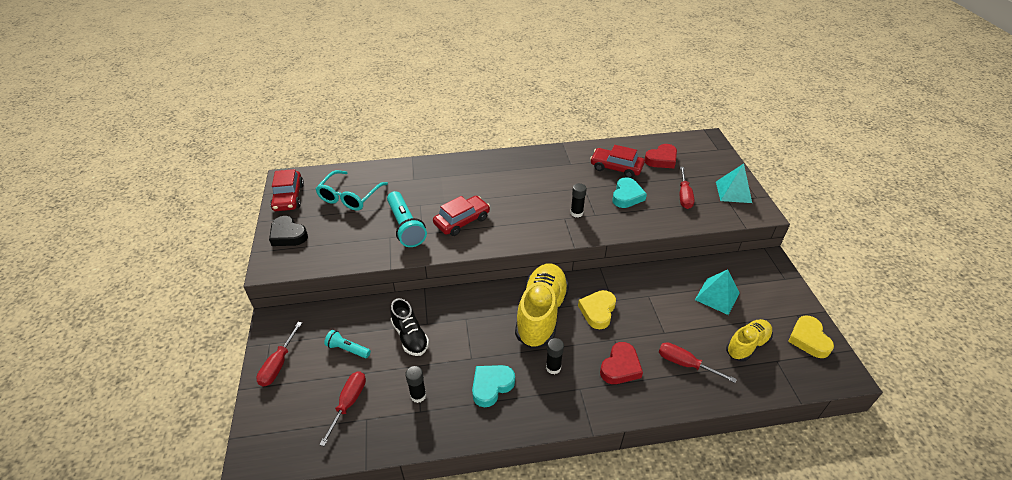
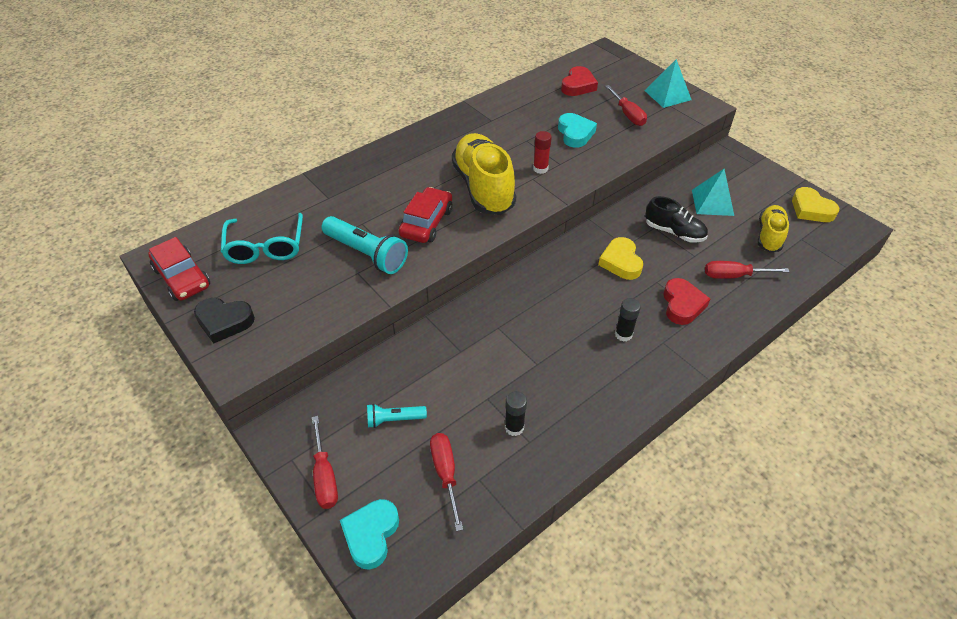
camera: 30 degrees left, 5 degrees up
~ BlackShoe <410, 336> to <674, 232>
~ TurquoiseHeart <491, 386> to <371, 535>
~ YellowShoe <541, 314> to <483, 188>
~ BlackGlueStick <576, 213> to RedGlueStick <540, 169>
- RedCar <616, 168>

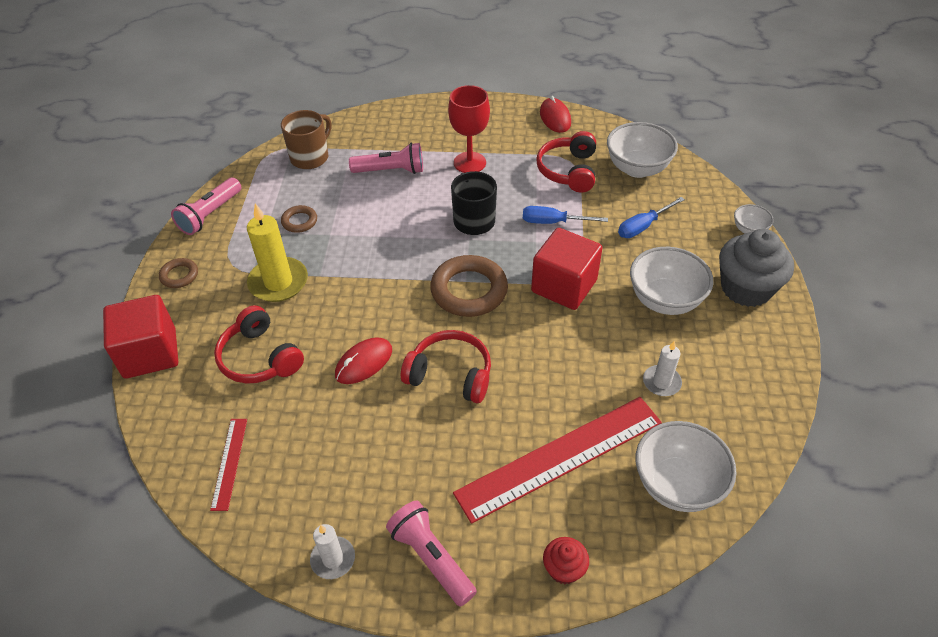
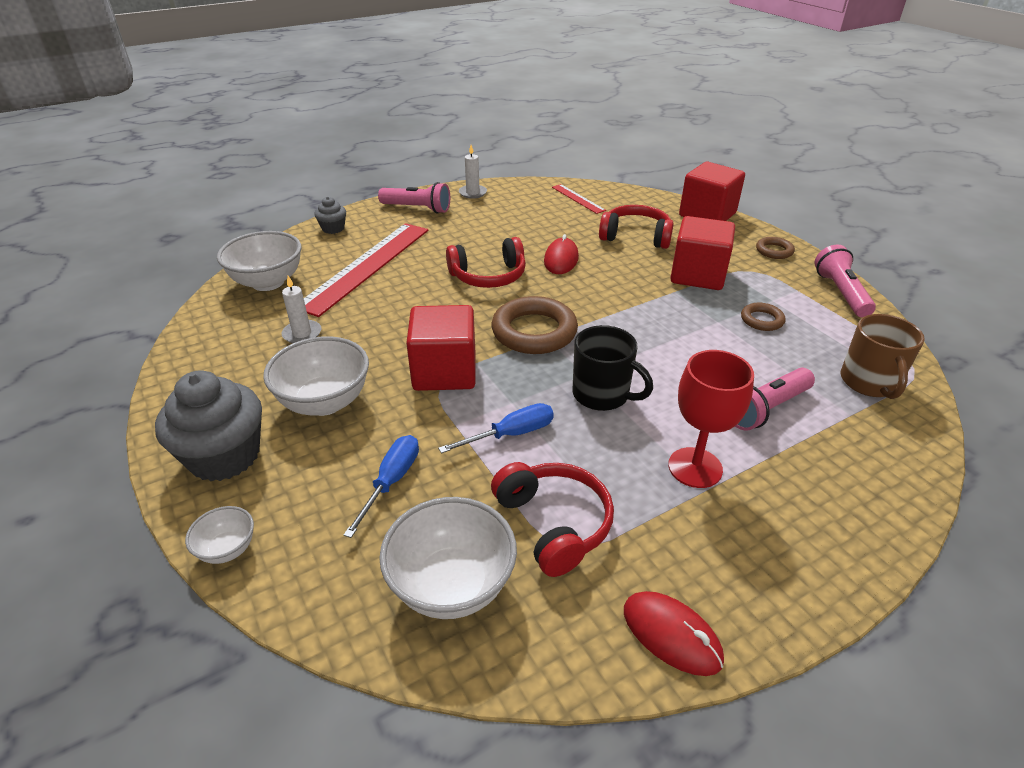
camera: 145 degrees right, 10 degrees down
~ YellowCandle <278, 282> to RedCube <698, 275>
~ RedCupcake <564, 569> to GreyCupcake <333, 228>

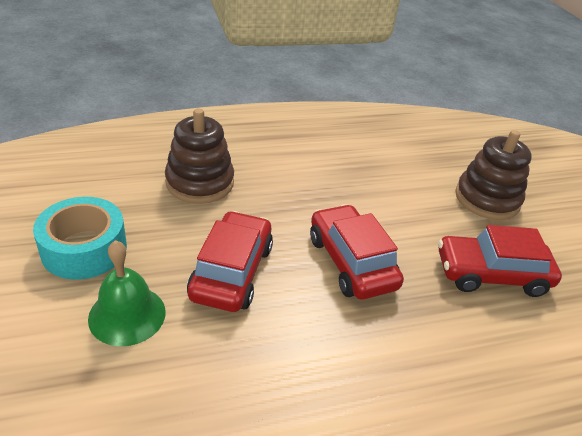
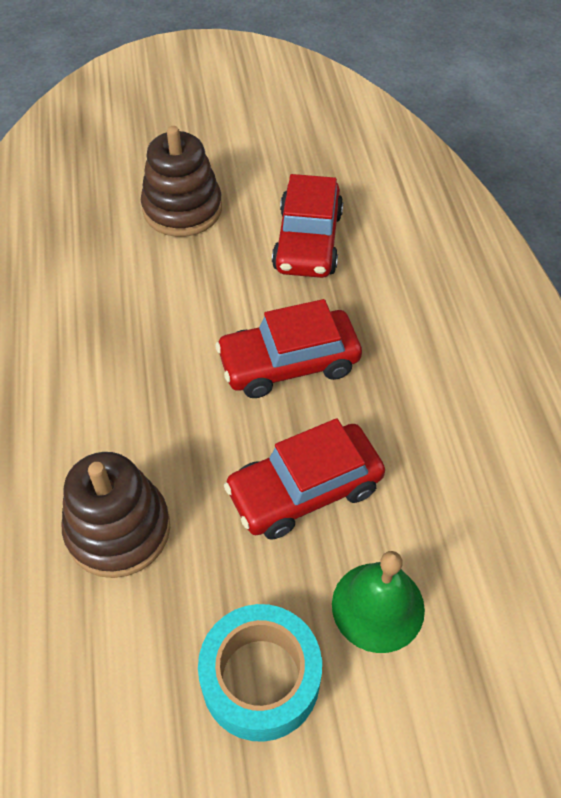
camera: 80 degrees left, 15 degrees up
~ RedCar <231, 271> = <304, 490> 45 degrees counterclockwise

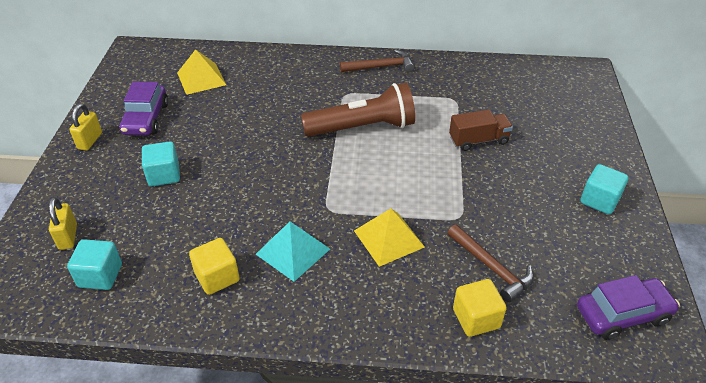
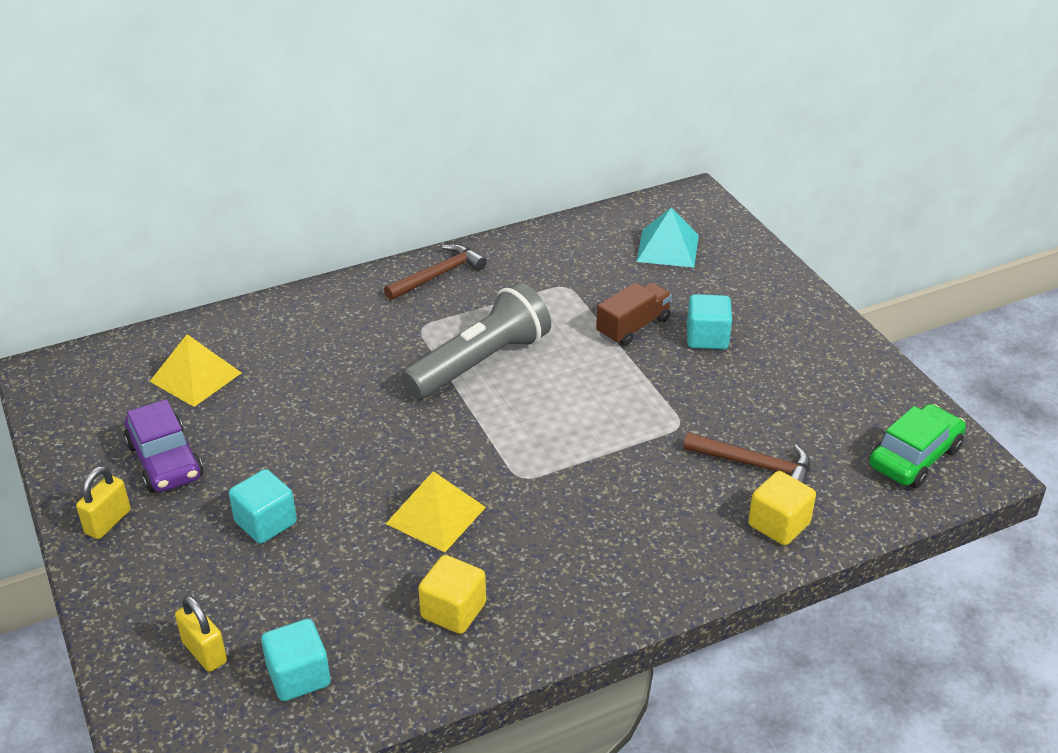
camera: 30 degrees left, 5 degrees down
~ YellowPadlock <90, 141> = <108, 522> 45 degrees clockwise
~ TurquoisePyramid <292, 251> to <667, 248>
~ BrownFlashlight <362, 127> to GreyFlashlight <480, 363>
~ YellowPyramid <389, 238> to <436, 515>
~ PurpleCar <622, 314> to GreenCar <914, 457>
~ TurquoiseCube <599, 200> to <707, 338>

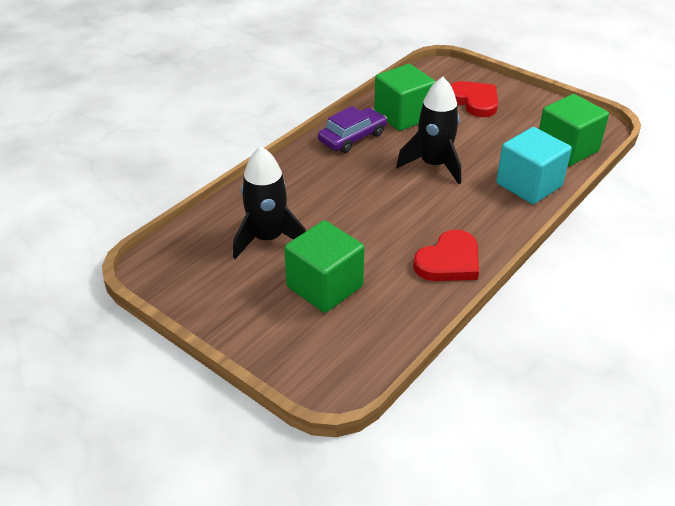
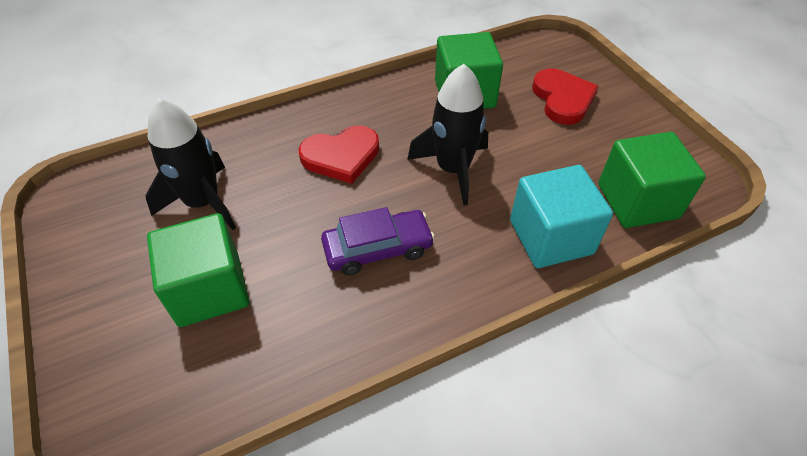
camera: 25 degrees right, 10 degrees up
~ PurpleCar <352, 137> to <378, 248>
~ RedHeart <449, 261> to <341, 156>

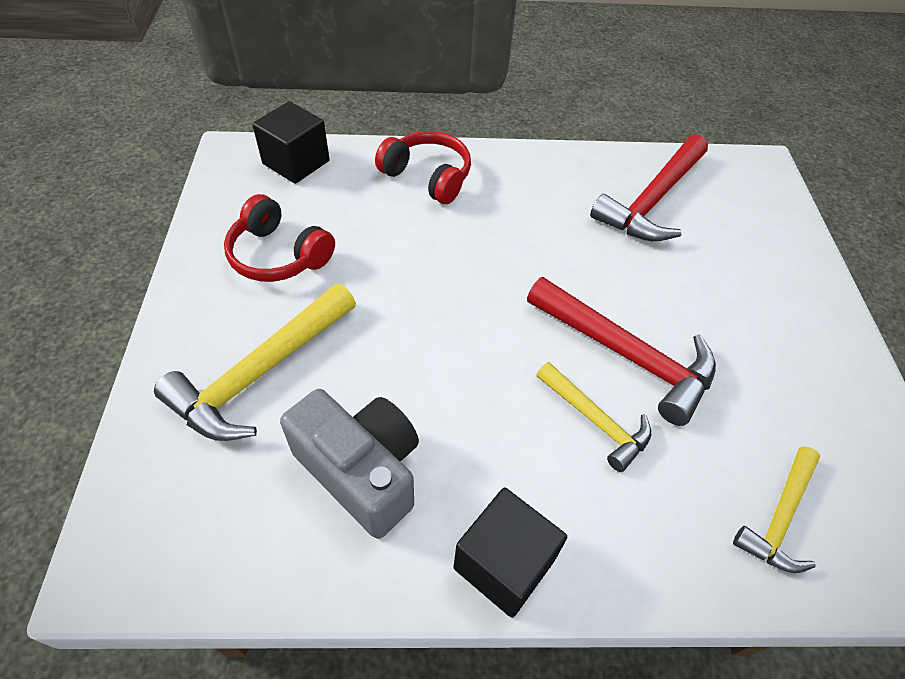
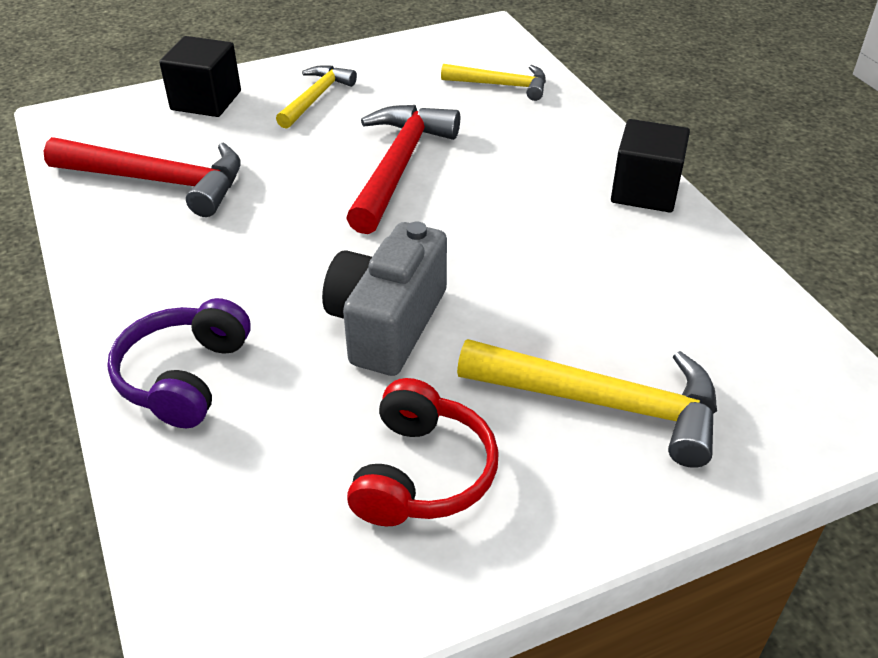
camera: 110 degrees left, 10 degrees down
~ BlackCube <296, 162> to <206, 100>
~ GreyCamera <361, 471> to <387, 323>
~ RedHeadphones <427, 177> to PurpleHeadphones <184, 377>
~ YellowHammer <595, 420> to <316, 98>

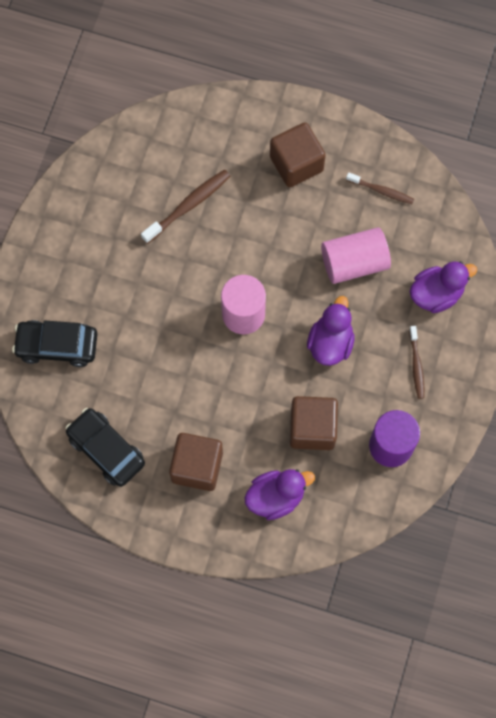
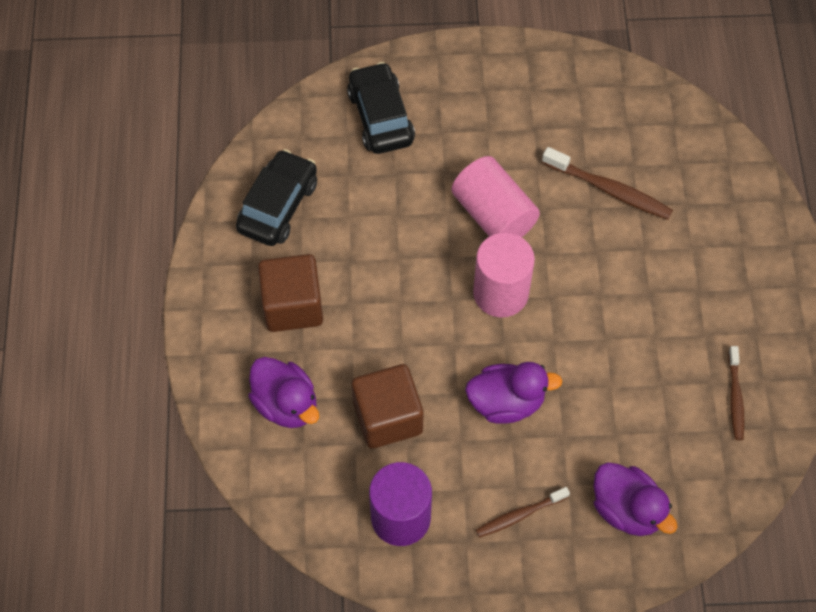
camera: 70 degrees right, 10 degrees down
- BrownCube <296, 164>
~ PinkCylinder <354, 263> to <493, 215>

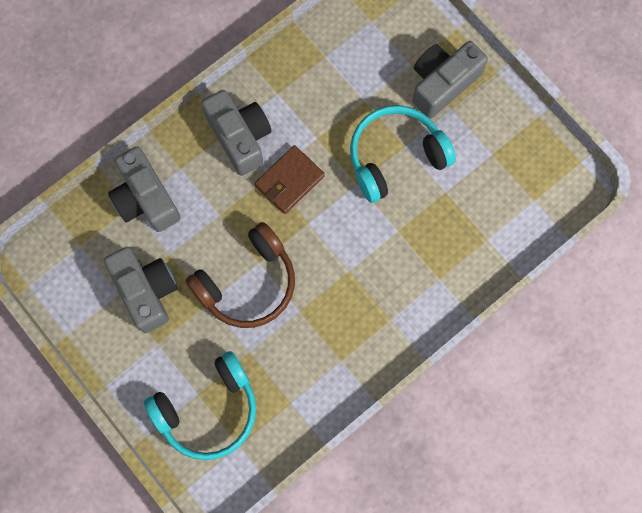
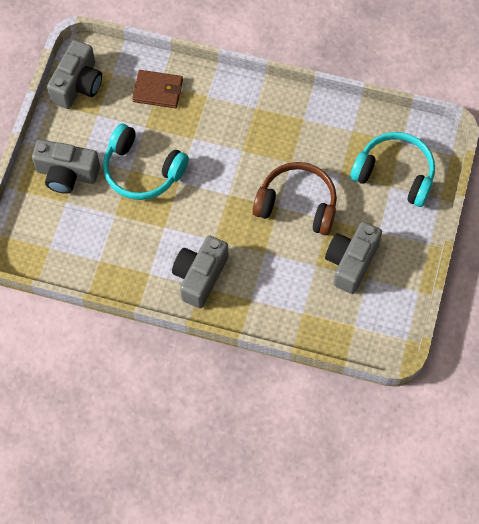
camera: 125 degrees left, 10 degrees down
~ GreyCamera <145, 199> to <78, 85>
~ BrownWallet <289, 181> to <158, 91>

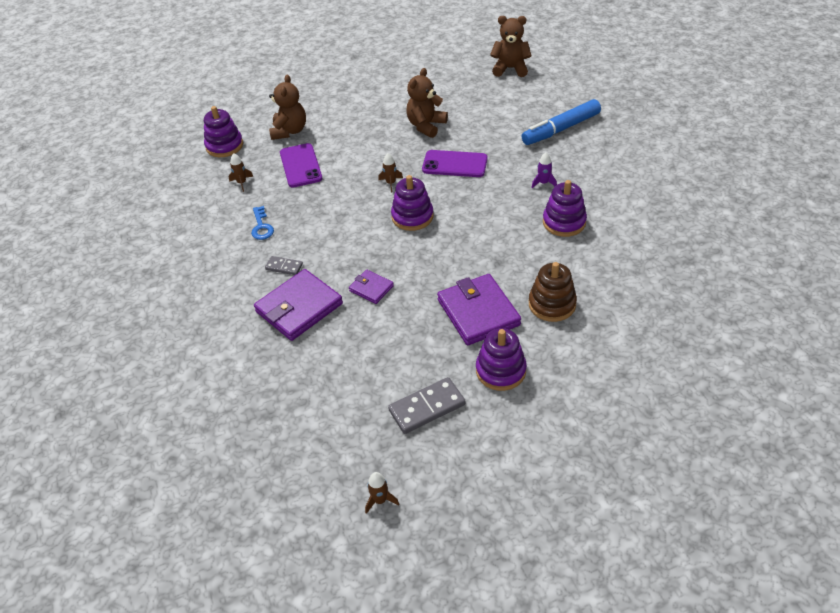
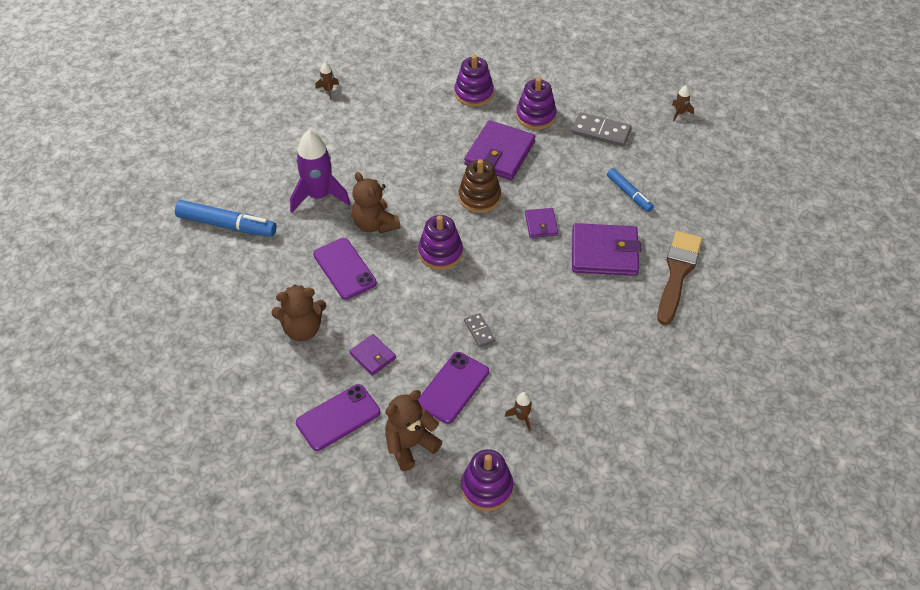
camera: 135 degrees left, 5 degrees up
- BlueKey <261, 227>
~ GreyDomino <284, 267> to <479, 331>
~ BrownRocket <391, 183> to <328, 90>
~ BrownTeddyBear <510, 69> to <375, 224>
~ BrownStackingToy <552, 304> to <479, 197>
~ PurpleRocket <543, 183> = <319, 195> x2.27
~ PurpleStackingToy <564, 222> to <474, 93>
+ PurplePhone <338, 417>
+ PurpleWallet <373, 356>
+ BlueMarker <629, 194>
+ BrownBrush <677, 273>

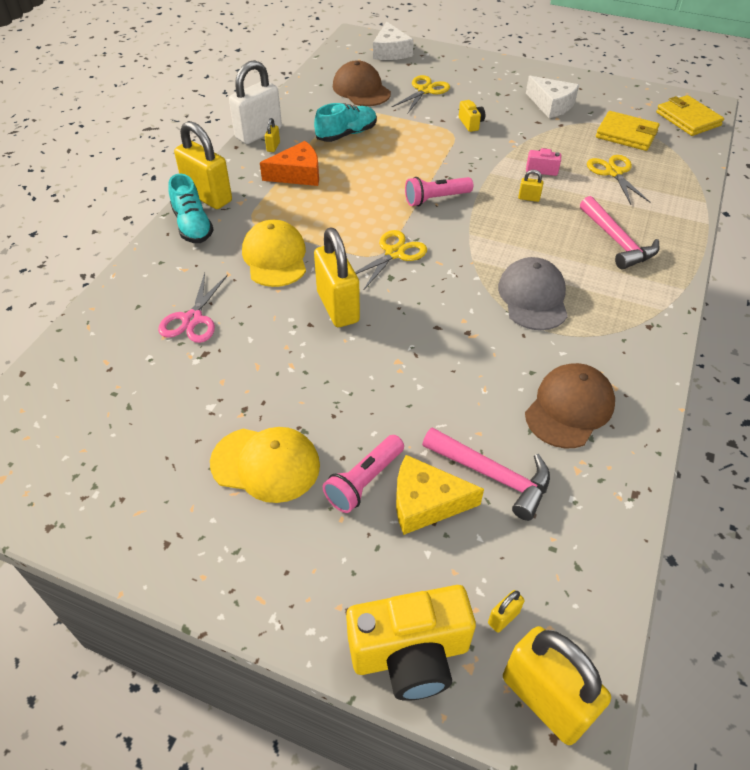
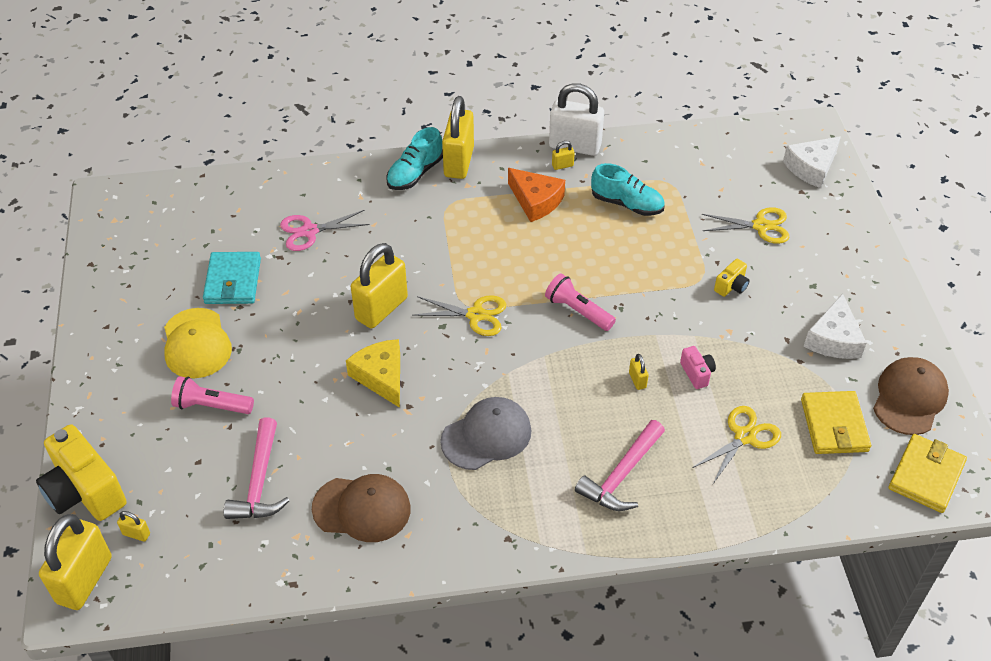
camera: 60 degrees right, 0 degrees up
- YellowCap <275, 257>
~ BrownCap <361, 89> to <909, 398>
~ YellowCheese <426, 502> to <381, 376>
+ TurquoiseWallet <233, 281>

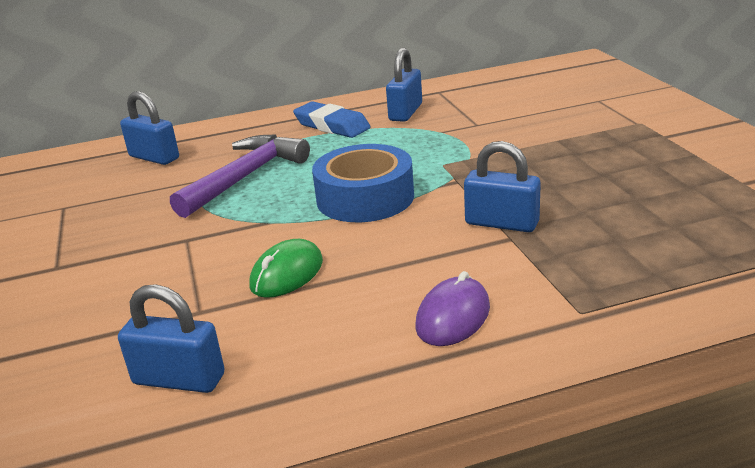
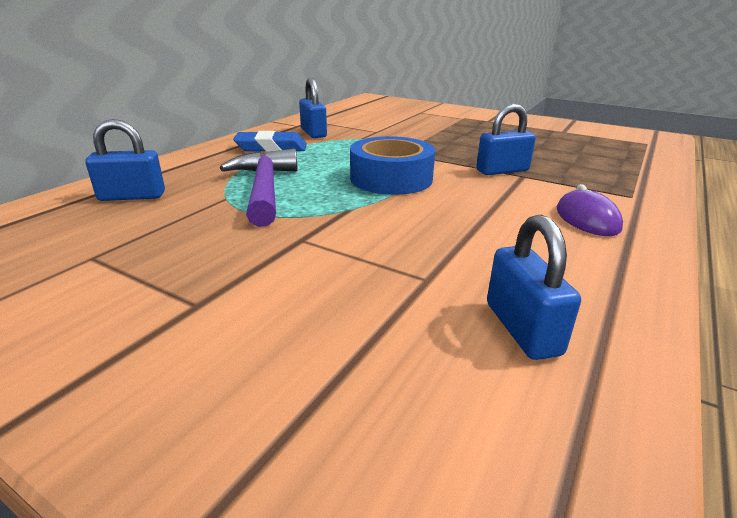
camera: 45 degrees left, 0 degrees up
~ BluePadlock <179, 379> = <522, 328> 75 degrees counterclockwise
- GreenMouse <286, 274>

